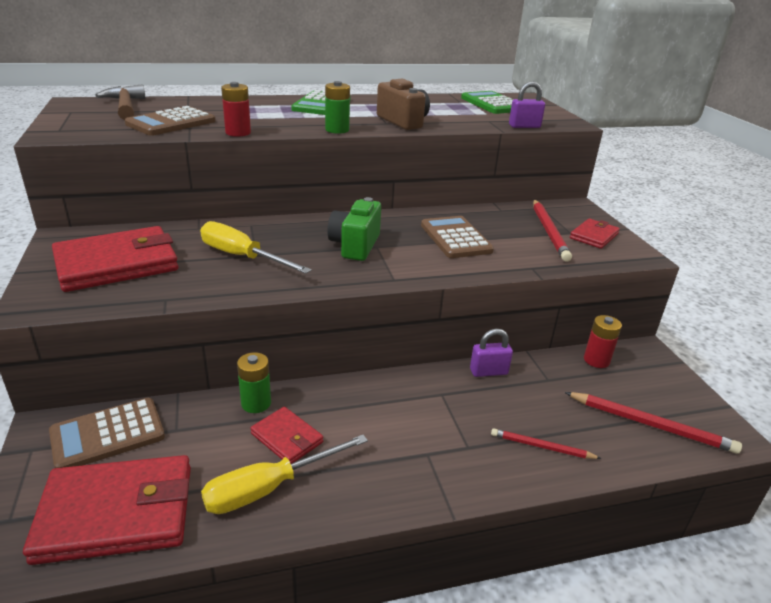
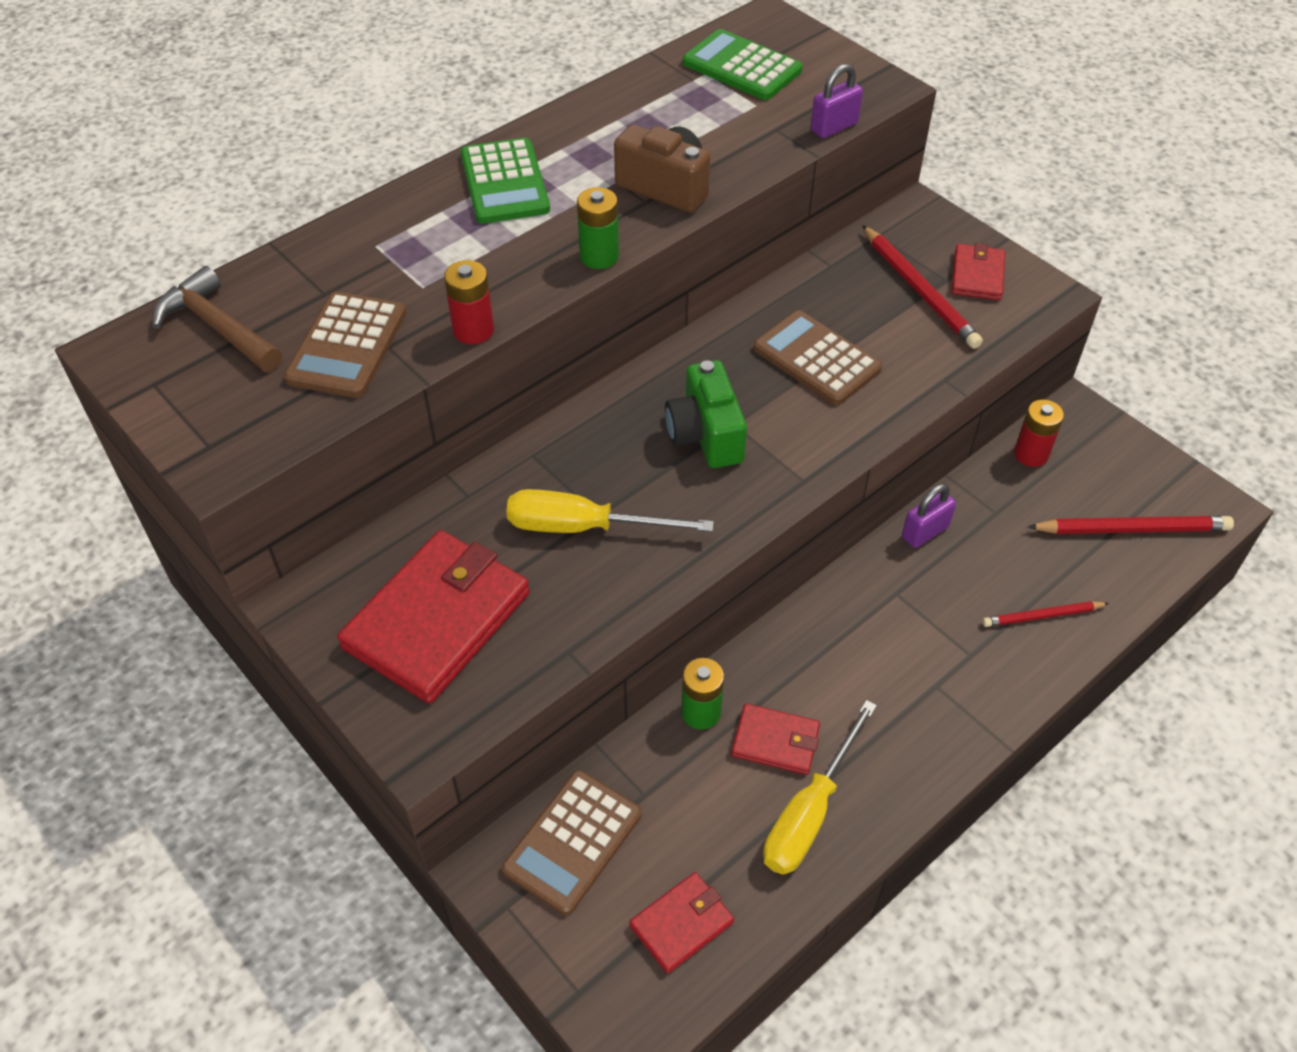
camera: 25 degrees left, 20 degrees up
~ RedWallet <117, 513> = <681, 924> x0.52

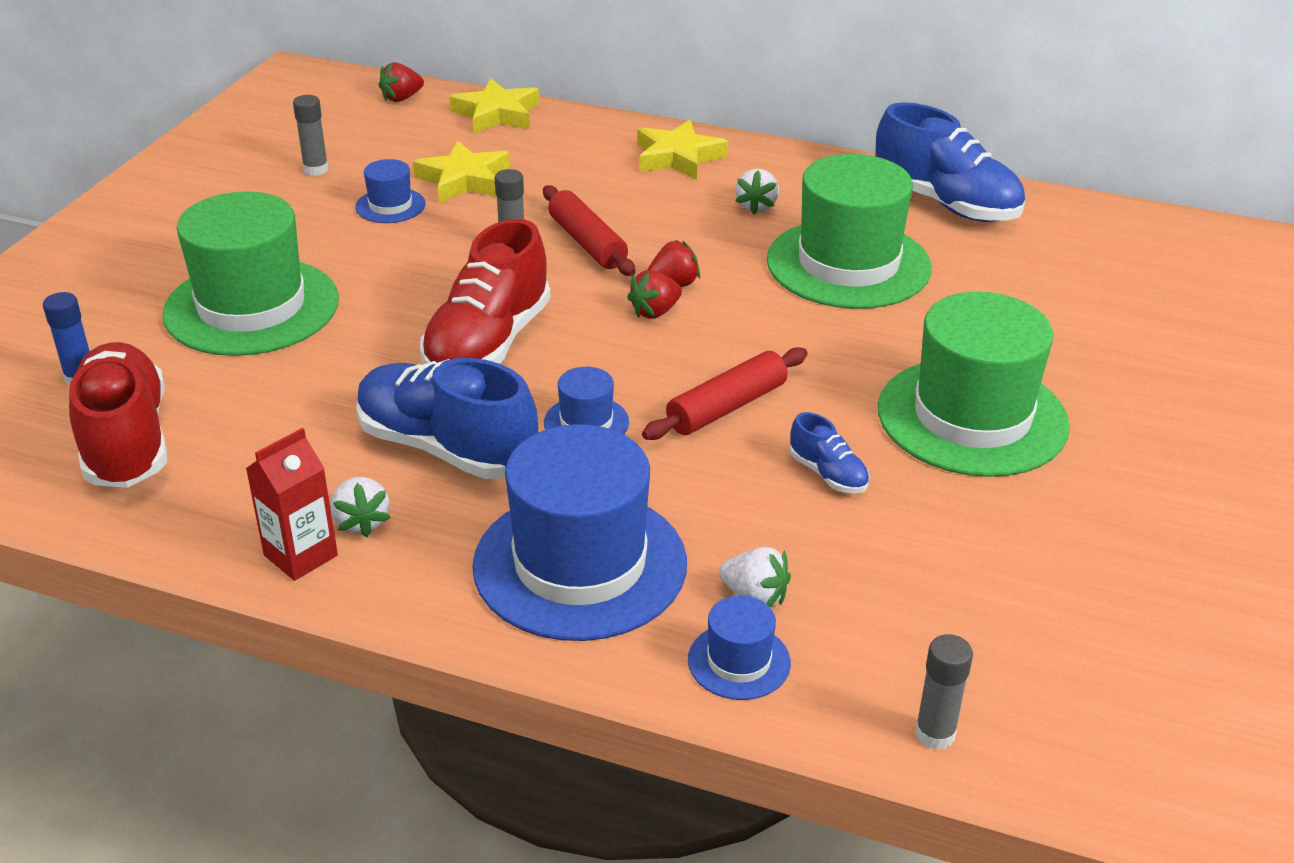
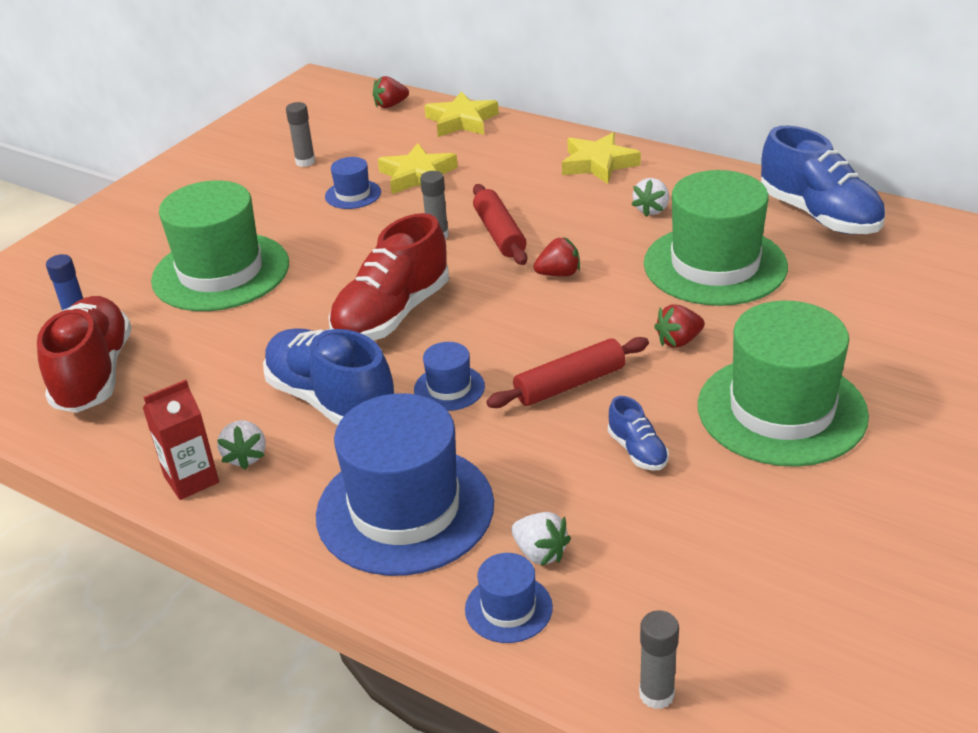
camera: 15 degrees right, 0 degrees up
~ RedStrawberry <655, 312> to <678, 341>

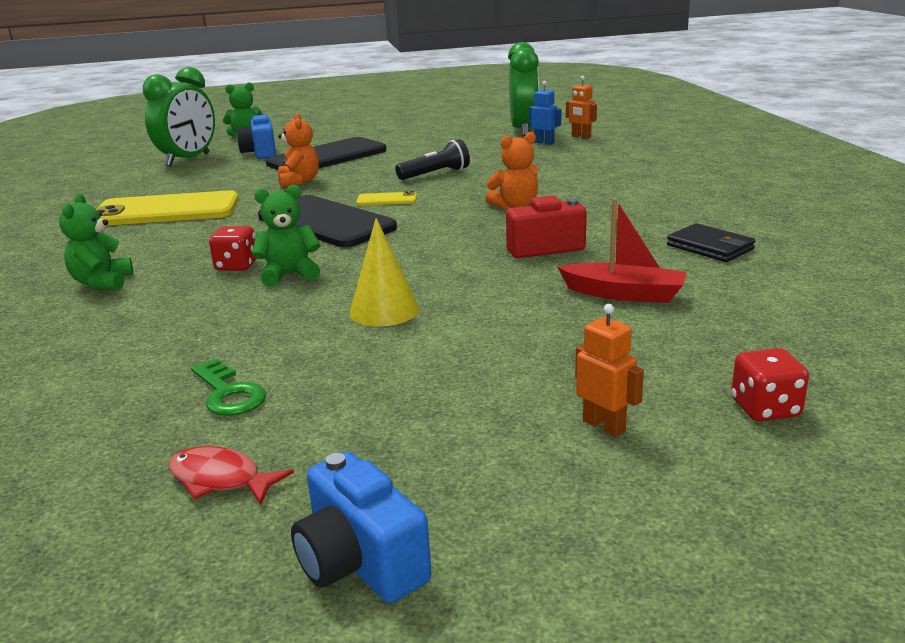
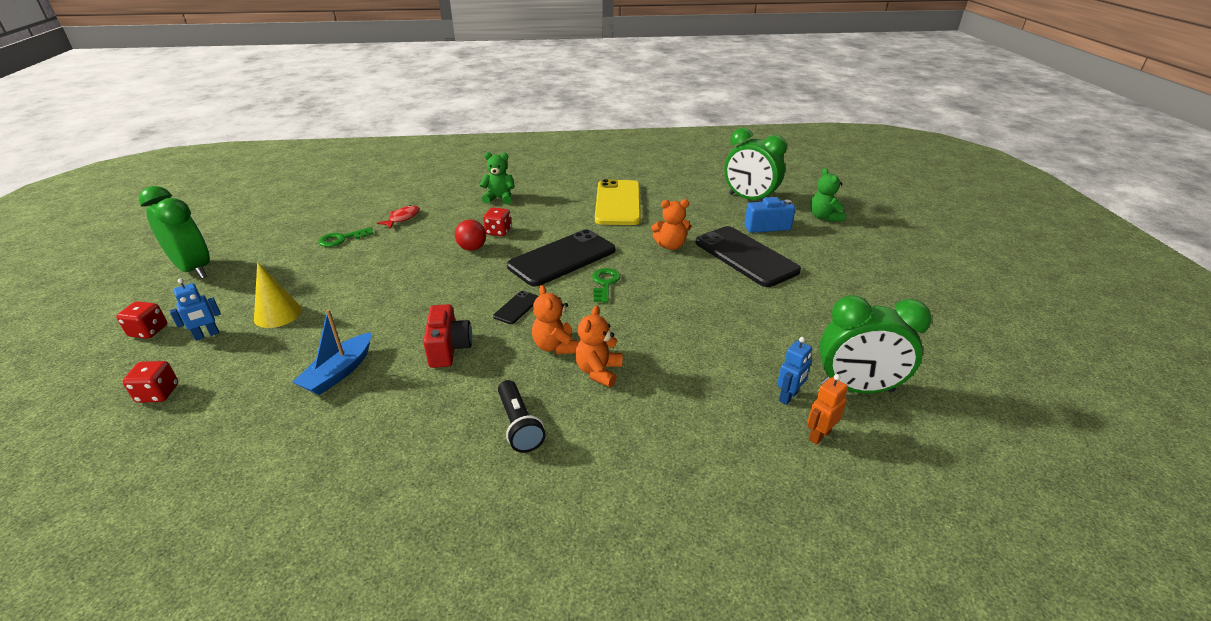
camera: 95 degrees right, 10 degrees up
~ RedFish <221, 479> to <402, 218>
~ GreenTeddyBear <289, 274> to RedBall <472, 248>
~ BlueCamera <360, 563> to GreenClock <194, 269>
~ YellowCone <384, 310> to <278, 314>
~ YellowPhone <386, 200> to GreenKey <605, 283>
~ BlackFlashlight <435, 174> to <519, 425>
~ RedBoat <624, 294> to BlueBoat <339, 372>
~ OrangeRobot <604, 426> to BlueRobot <207, 335>
- BlackWallet <710, 247>
+ RedDice <148, 331>
+ BlackPhone <517, 308>
+ OrangeTeddyBear <598, 371>

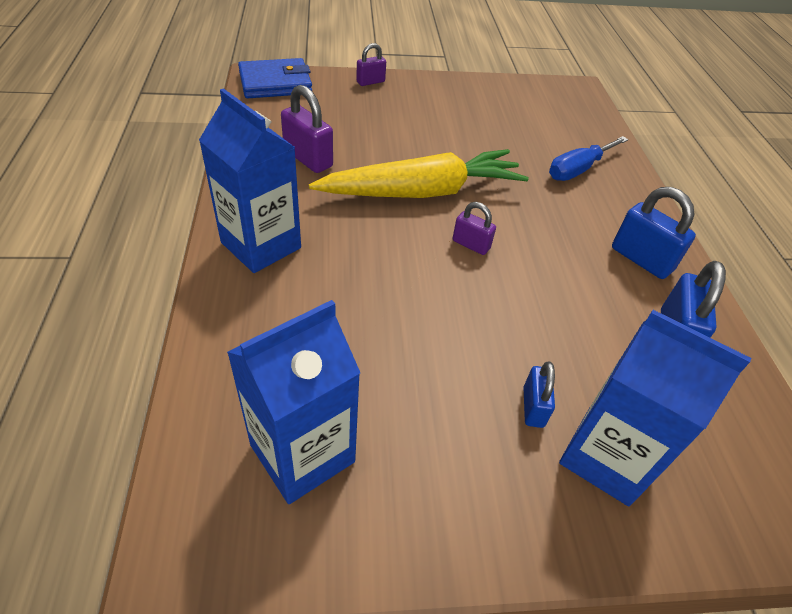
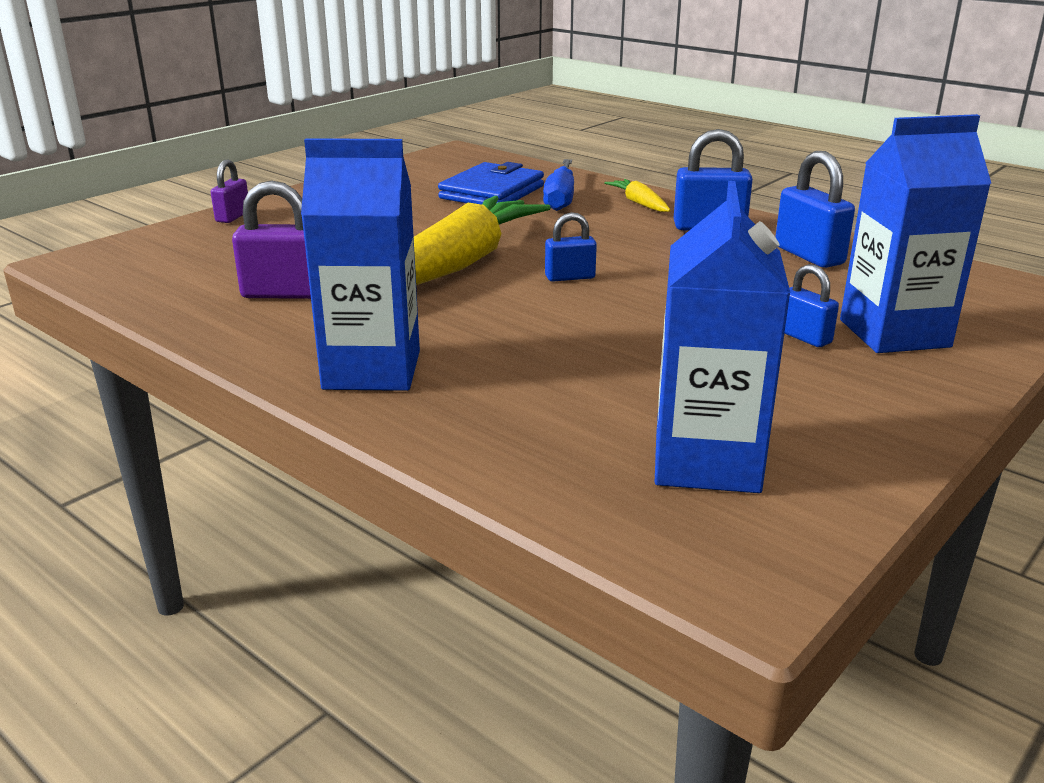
camera: 40 degrees left, 20 degrees down
~ BlueWallet <275, 83> to <492, 192>
~ PurplePadlock <471, 244> to BluePadlock <570, 277>
+ YellowCarrot <639, 203>

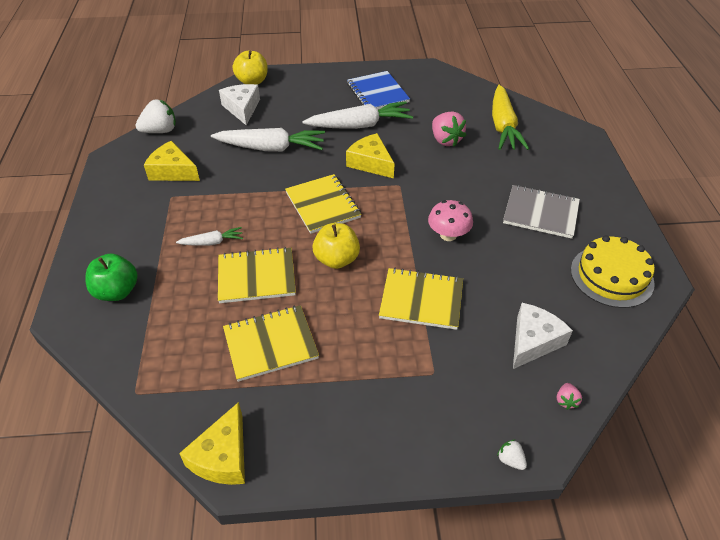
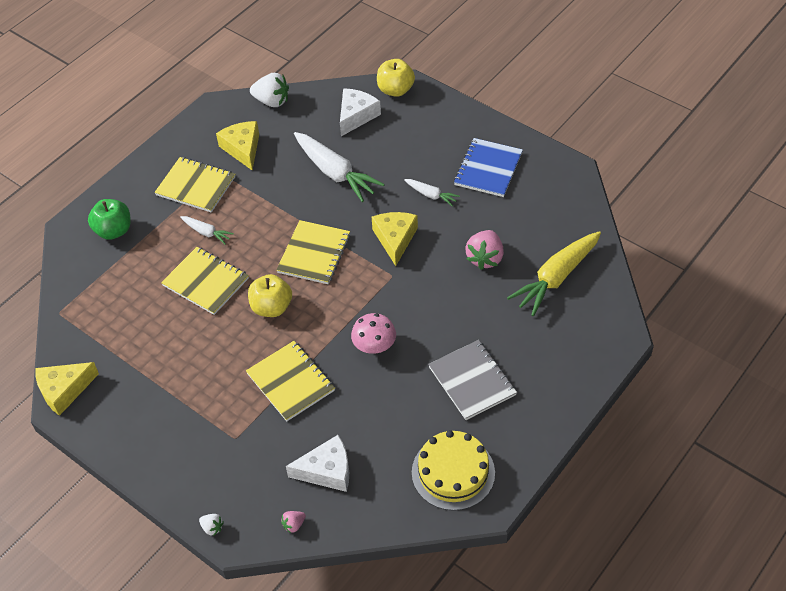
camera: 45 degrees right, 5 degrees up
~ YellowNotebook <270, 344> to <196, 186>
~ WhiteCarrot <360, 125> = <431, 195> x0.50
~ WhiteStrawberry <510, 460> = <212, 528> 120 degrees clockwise

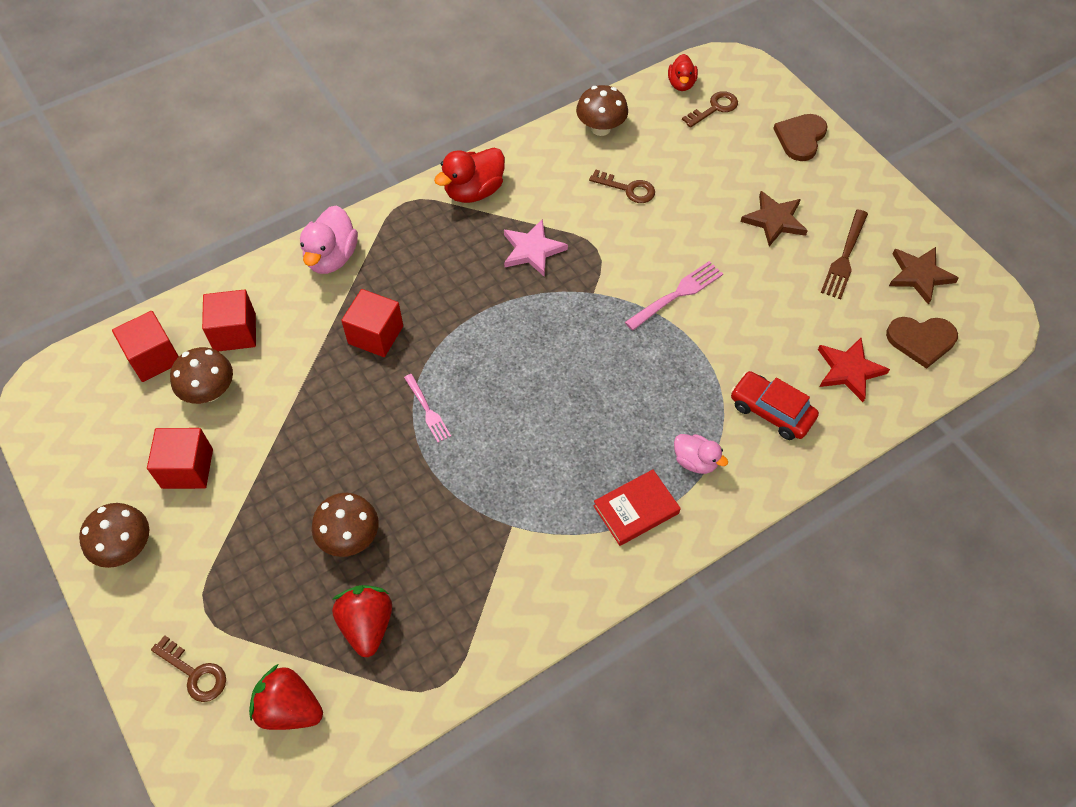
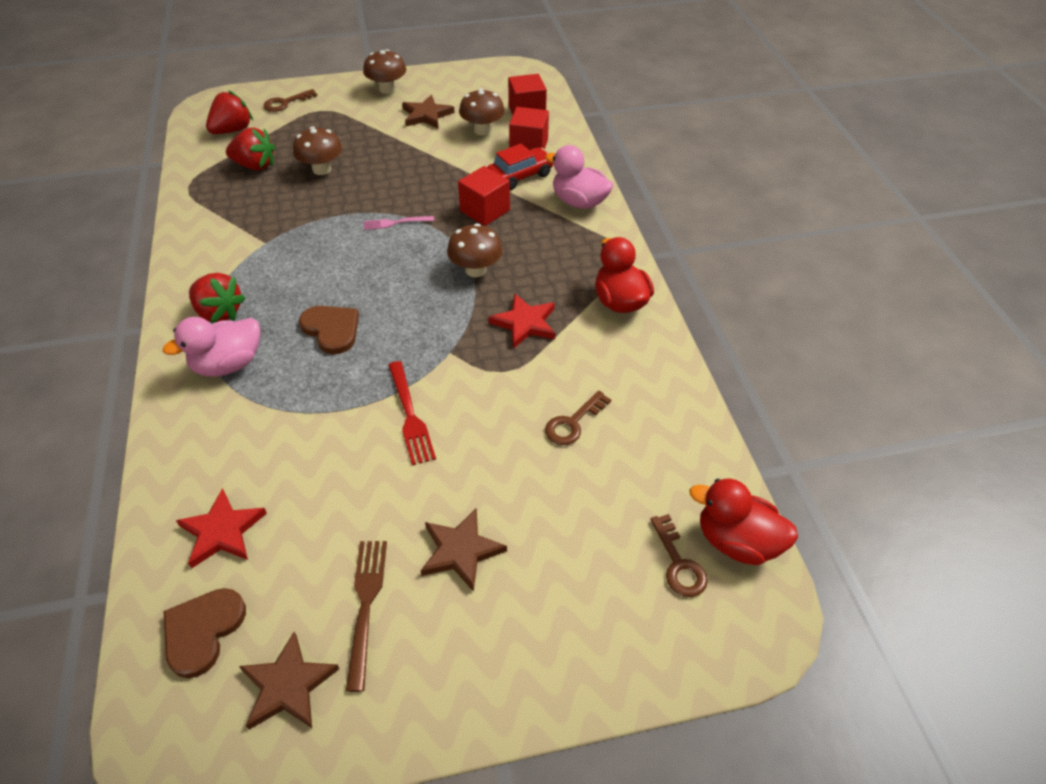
camera: 110 degrees right, 10 degrees down
~ RedCube <187, 468> to BrownStar <426, 115>
~ PinkStar <532, 250> to RedStar <525, 323>
~ BrownMushroom <600, 128> to <475, 270>
~ RedBook <636, 509> to RedStrawberry <219, 313>
~ PinkFork <677, 294> to RedFork <410, 415>
~ RedDuck <681, 84> = <736, 541> x1.61
~ PinkDuck <695, 461> = <228, 364> x1.61
~ RedCar <771, 411> to <520, 175>
~ BrownHeart <800, 138> to <332, 329>
~ BrownFork <844, 257> = <366, 605> 45 degrees clockwise

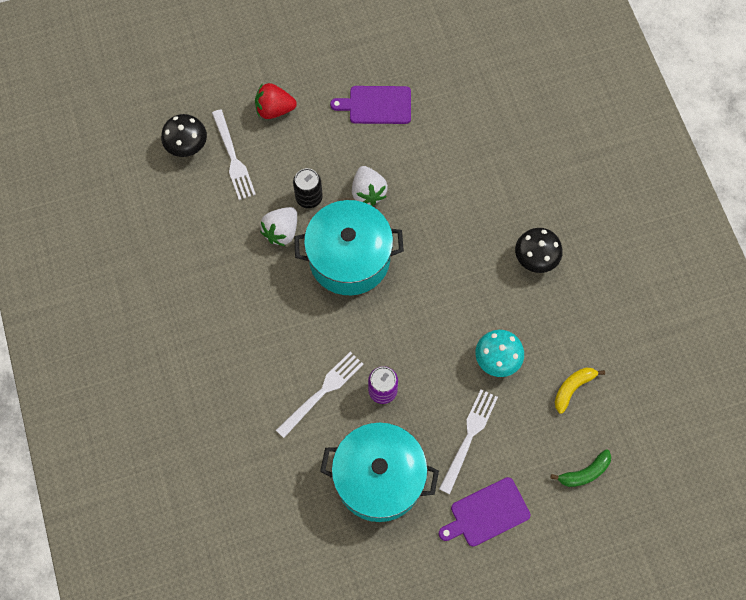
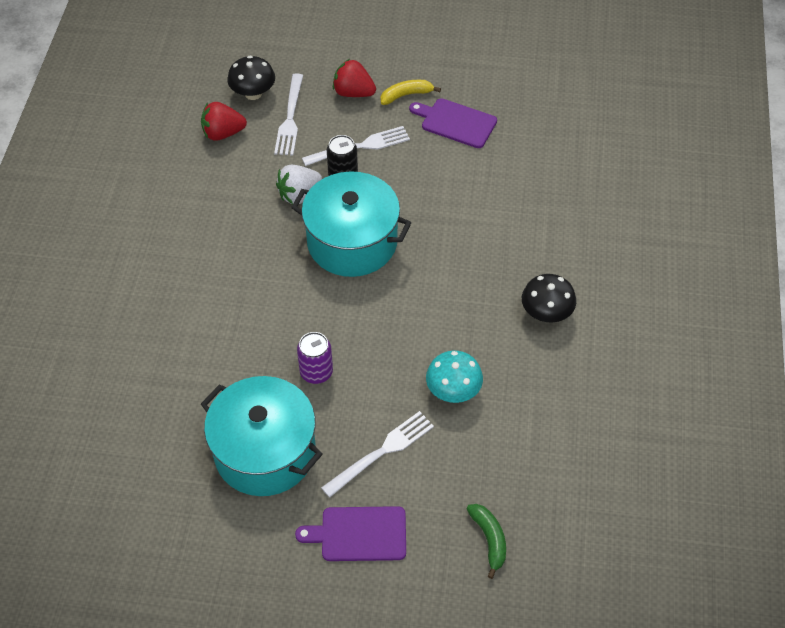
camera: 25 degrees right, 15 degrees down
~ WhiteFork <323, 391> to <361, 146>
- WhiteStrawberry <368, 192>
~ GreenBanana <584, 473> = <489, 539> 105 degrees counterclockwise
~ YellowBanana <573, 388> to <406, 95>
+ RedStrawberry <223, 133>

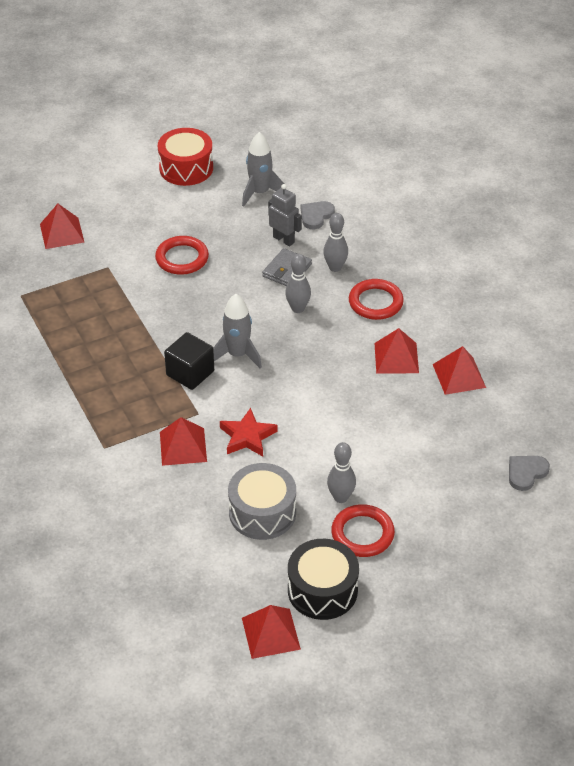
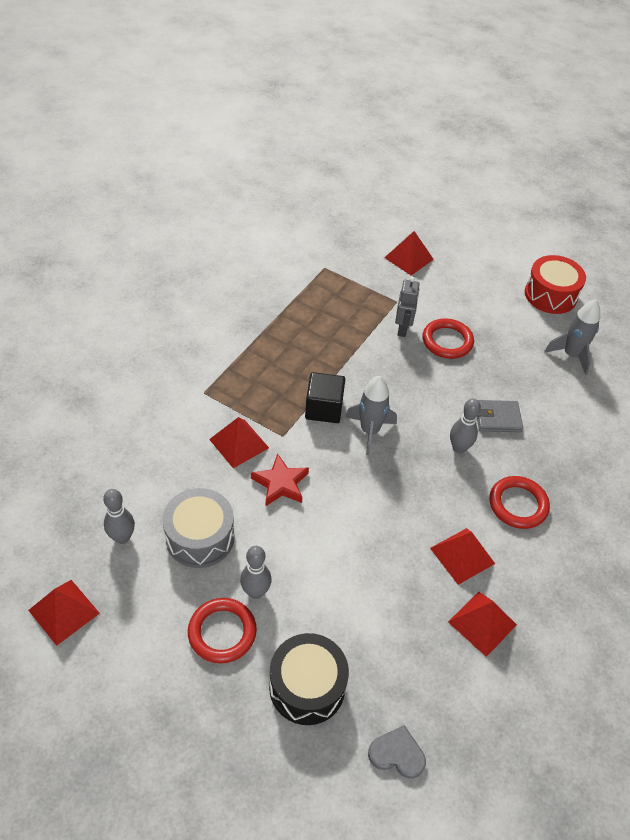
camera: 55 degrees right, 5 degrees up
~ GreyRobot <284, 239> to <402, 329>
~ BlackDrum <322, 590> to <307, 686>
- GreyHeart <316, 216>
~ GreyBowlingPin <335, 267> to <122, 537>

